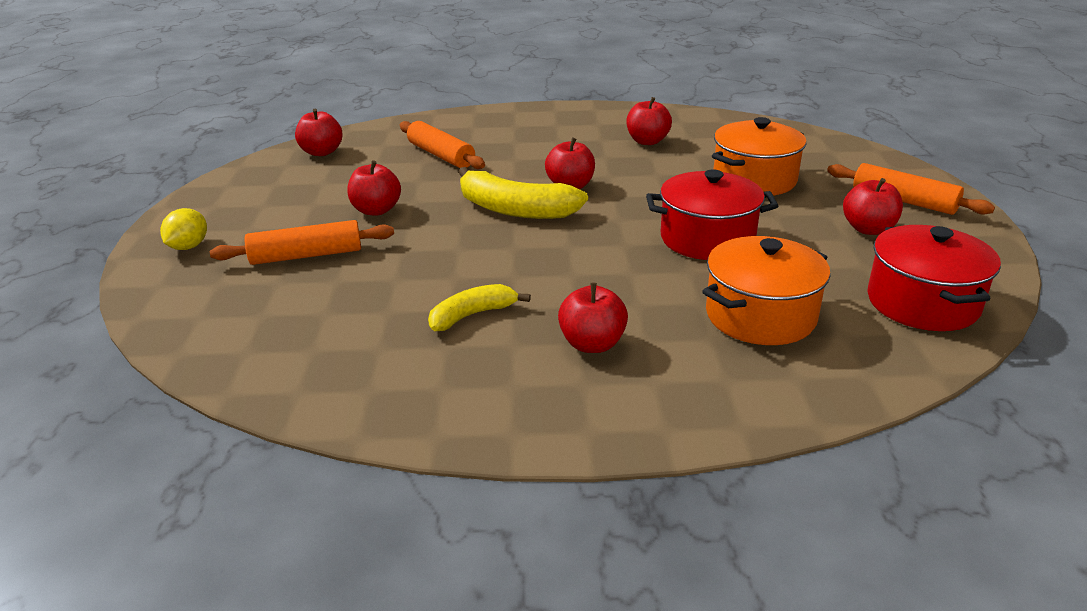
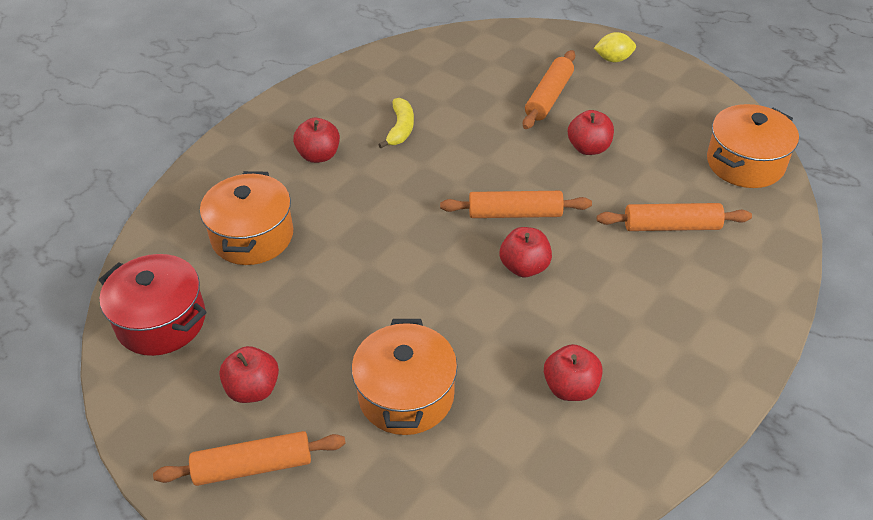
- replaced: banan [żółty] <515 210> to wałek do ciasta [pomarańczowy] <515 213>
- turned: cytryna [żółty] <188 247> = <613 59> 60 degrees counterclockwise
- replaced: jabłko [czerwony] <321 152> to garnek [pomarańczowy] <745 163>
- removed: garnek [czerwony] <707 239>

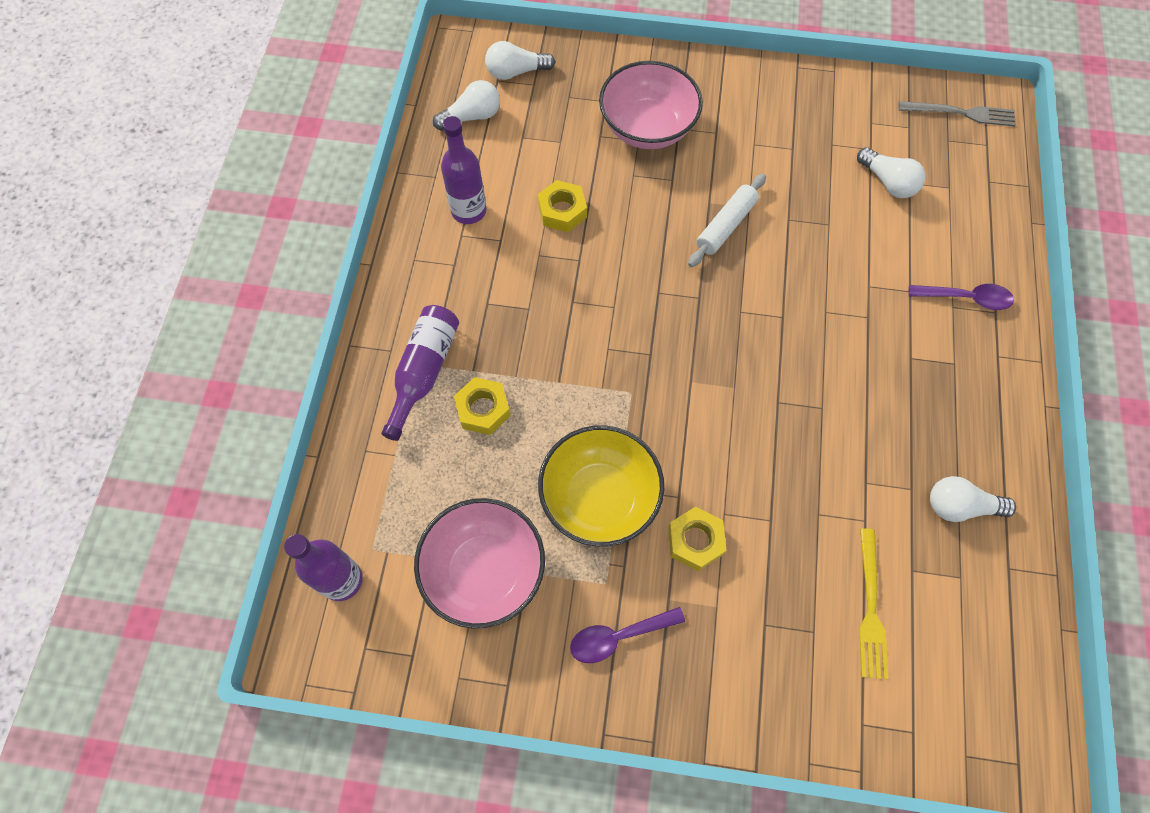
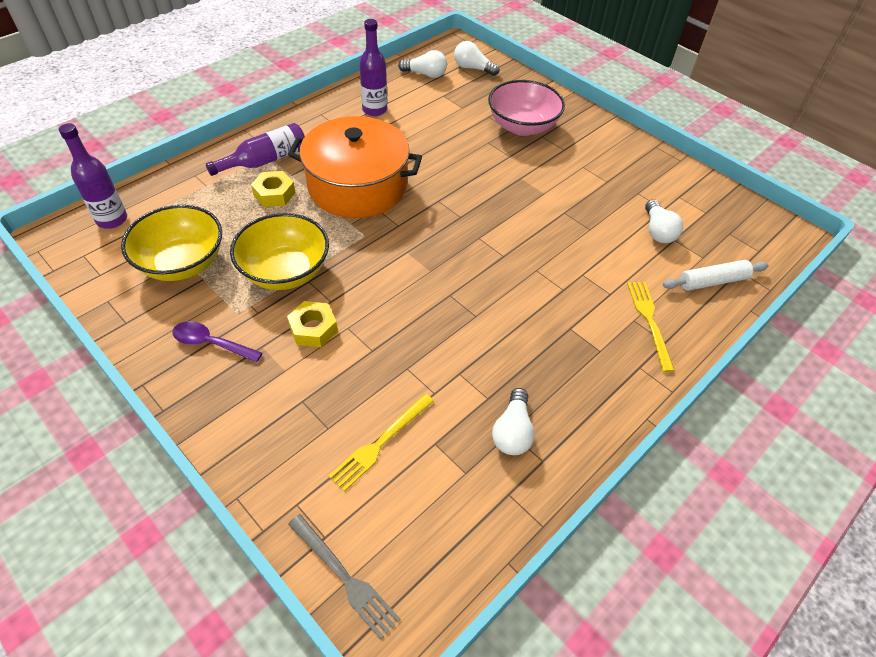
- recoloured: miska [różowy] <484 571> to miska [żółty] <182 263>
- added: garnek [pomarańczowy] <357 186>
- moved: widelec [szary] <961 113> to <344 577>
- turned: żarówka [biały] <960 506> = <512 431> 120 degrees counterclockwise
- replaced: łyżka [fioletowy] <966 298> to widelec [żółty] <649 321>
- moved: wałek do ciasta [biały] <726 226> to <712 281>
- removed: nakrętka [żółty] <562 211>

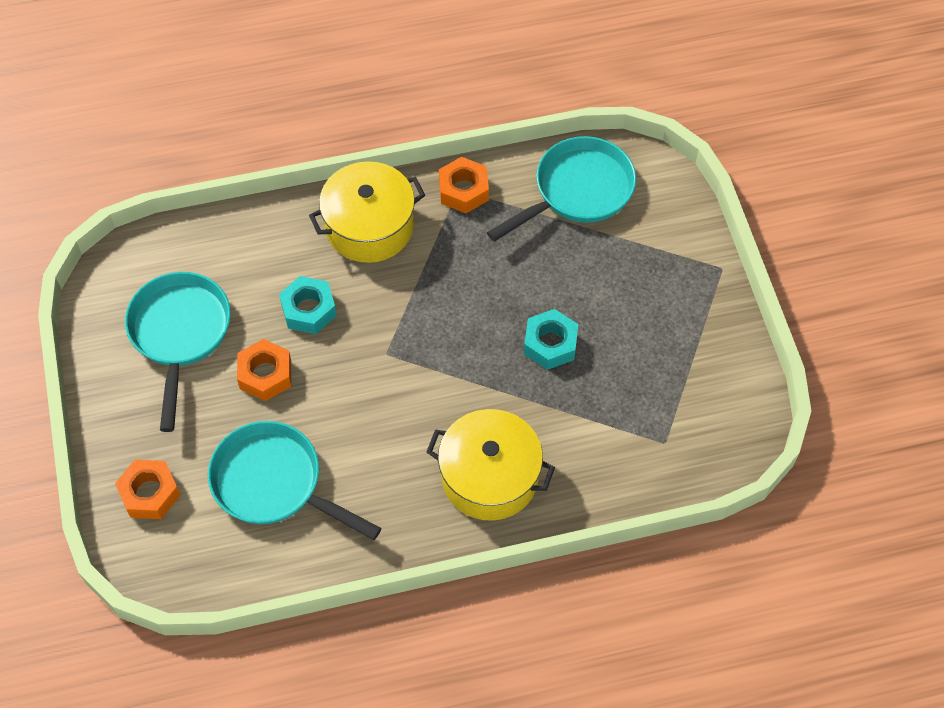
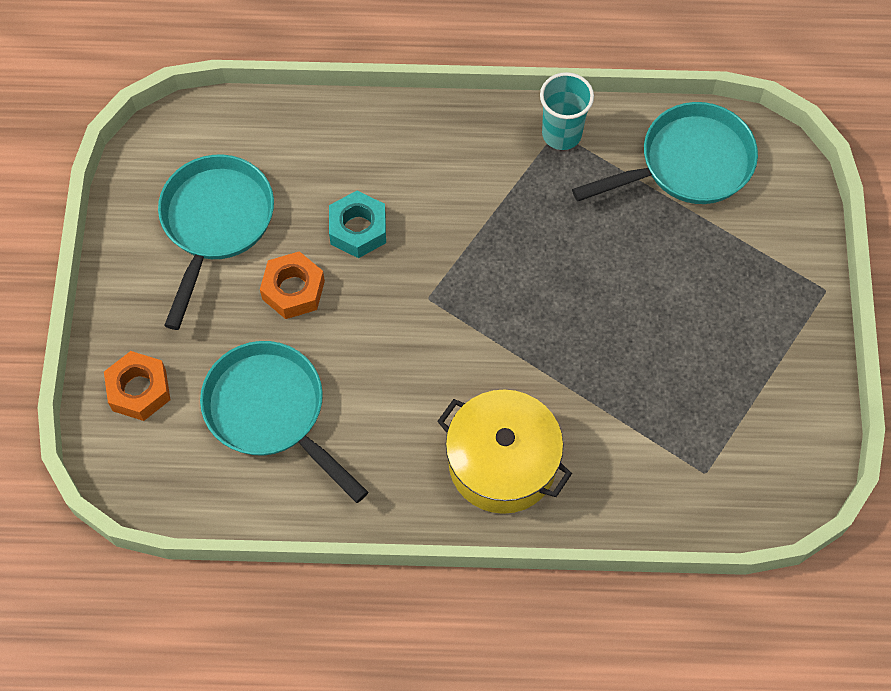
- replaced: nakrętka [pomarańczowy] <463 190> to szklanka [turkusowy] <561 134>
- removed: garnek [żółty] <369 226>
- removed: nakrętka [turkusowy] <550 344>

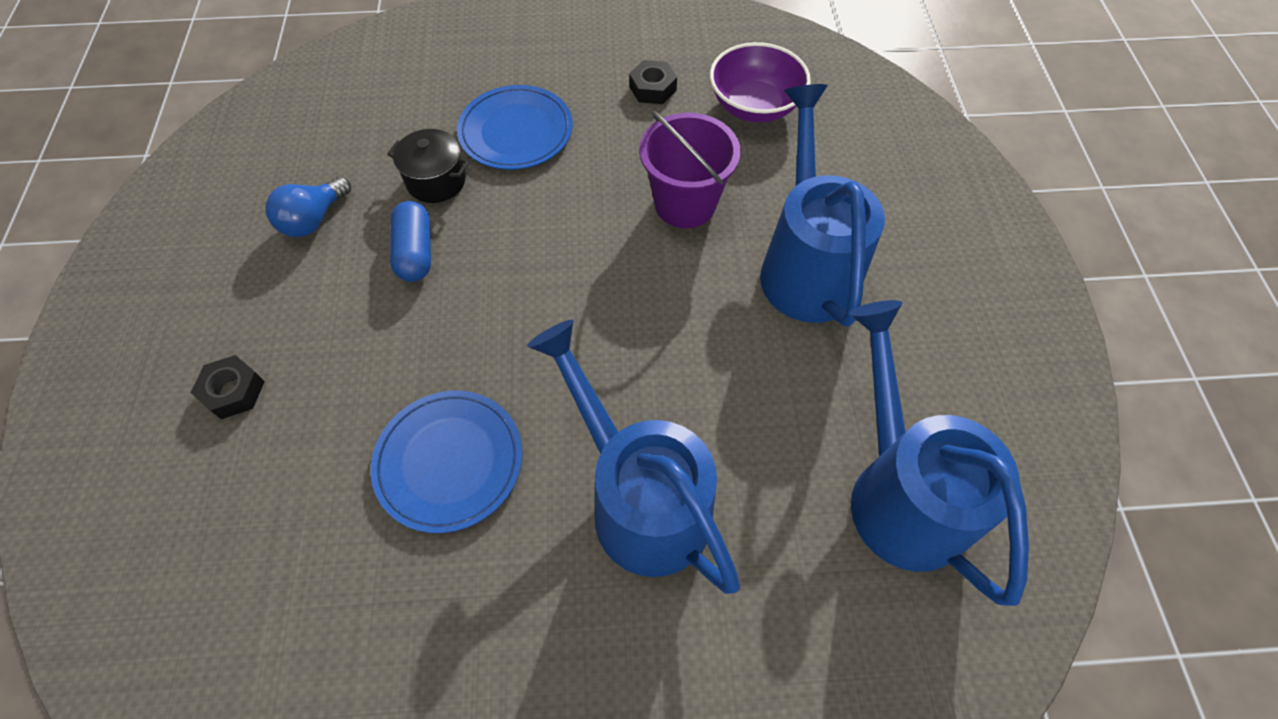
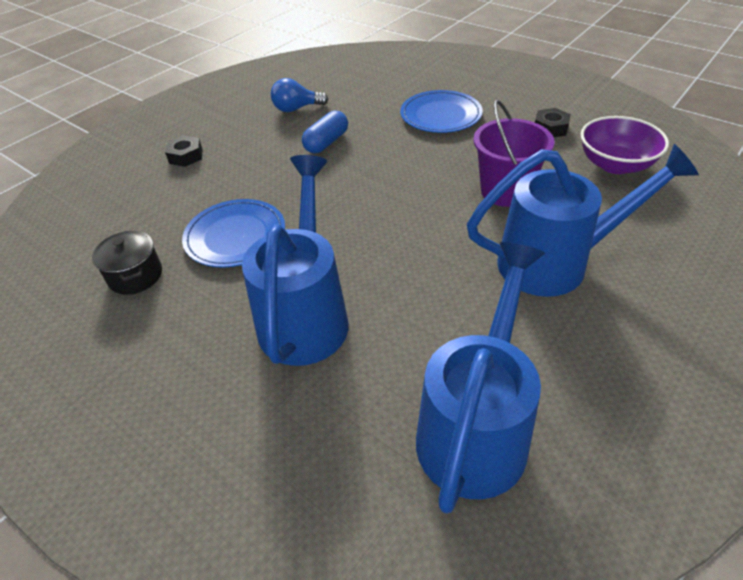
- moved: garnek [czarny] <436 181> to <135 276>
- turned: konewka [niebieski] <806 265> = <555 263> 45 degrees clockwise

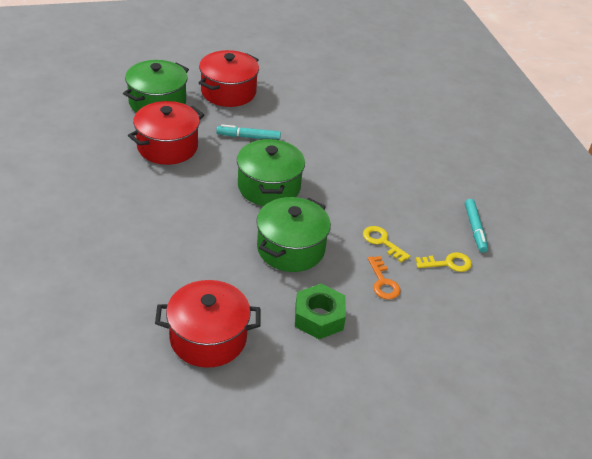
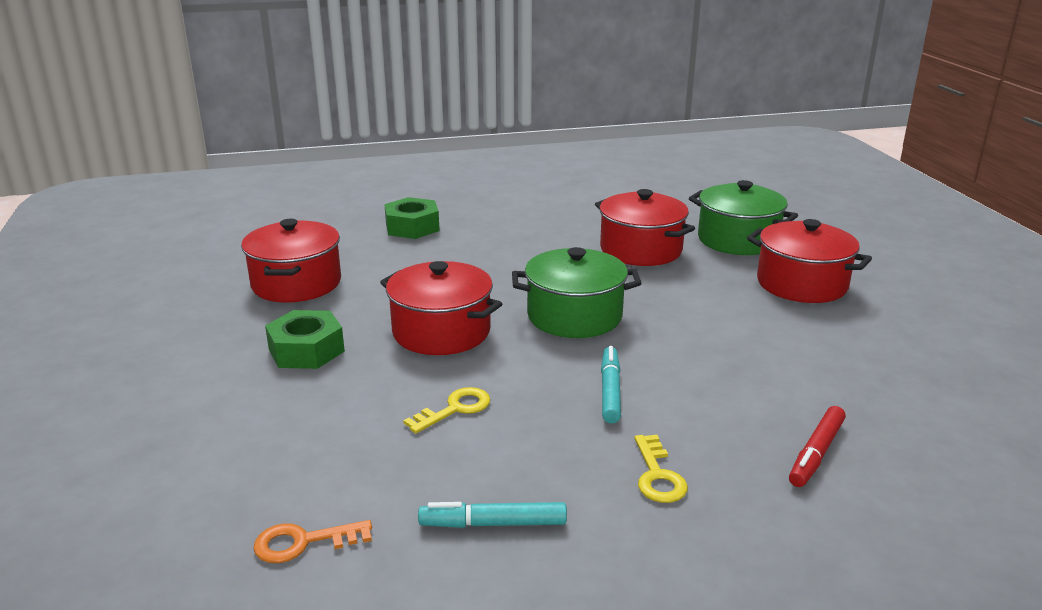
- moved: klucz [pomarańczowy] <383 282> to <304 542>
- recoloured: garnek [zielony] <291 249> to garnek [czerwony] <441 332>
- added: nakrętka [zielony] <412 227>
- moved: flamaster [turkusowy] <248 137> to <610 391>
- moved: klucz [żółty] <448 263> to <657 475>
- added: flamaster [czerwony] <816 453>

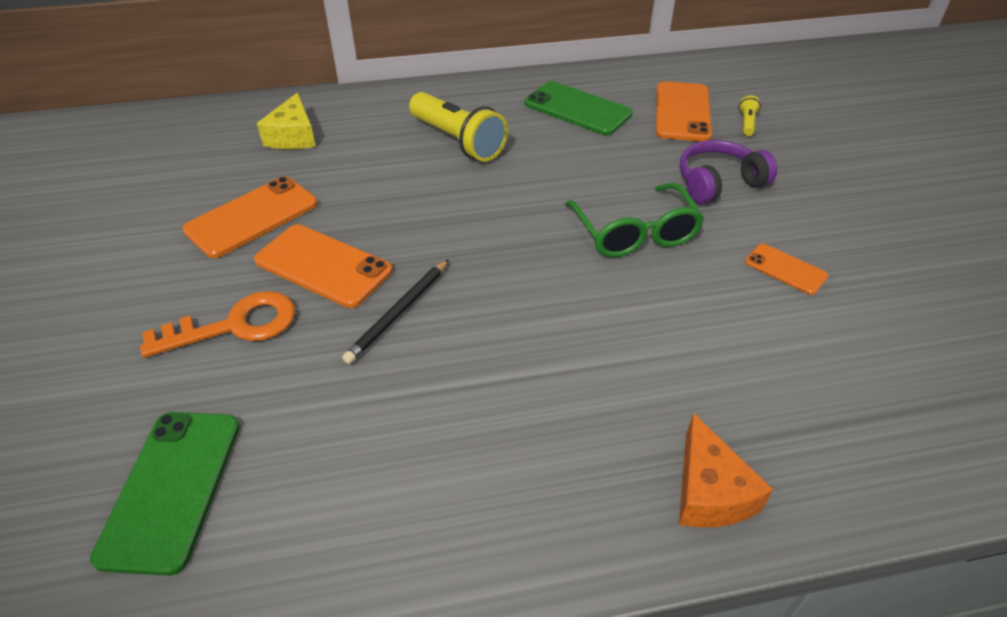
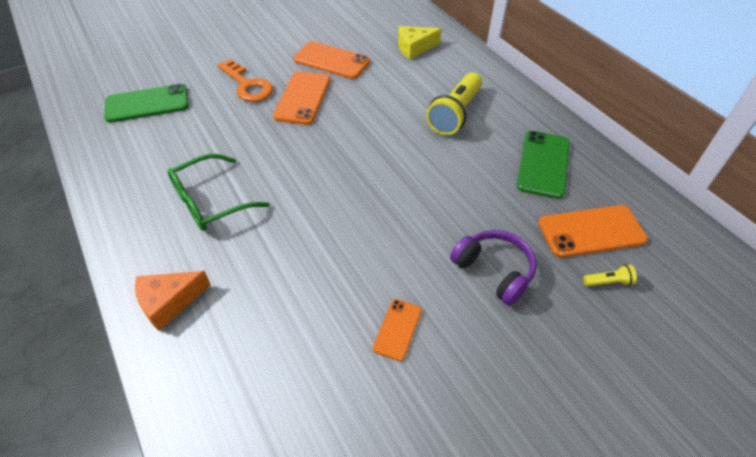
- moved: okulary [zielony] <634 233> to <211 201>
- removed: ołówek [czarny] <399 313>

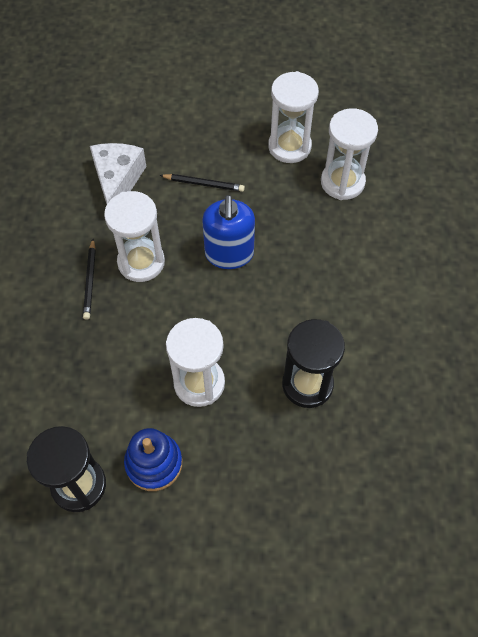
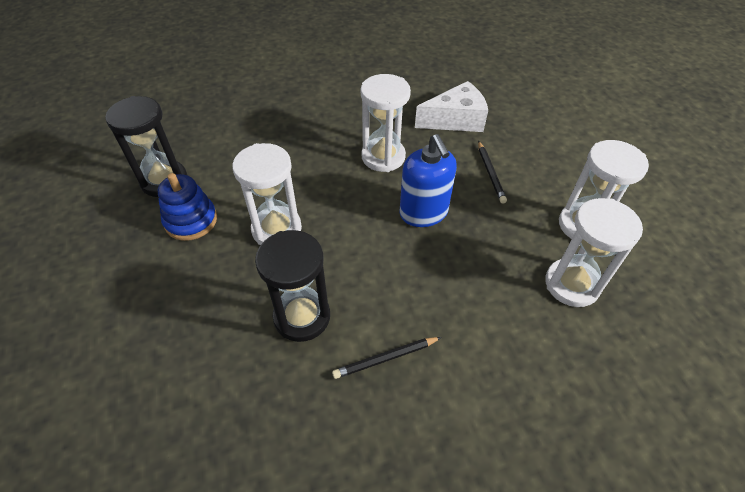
- moved: ołówek [czarny] <90 281> to <385 358>
- turned: dozownik mydła [niebieski] <229 254> = <423 213> 90 degrees counterclockwise

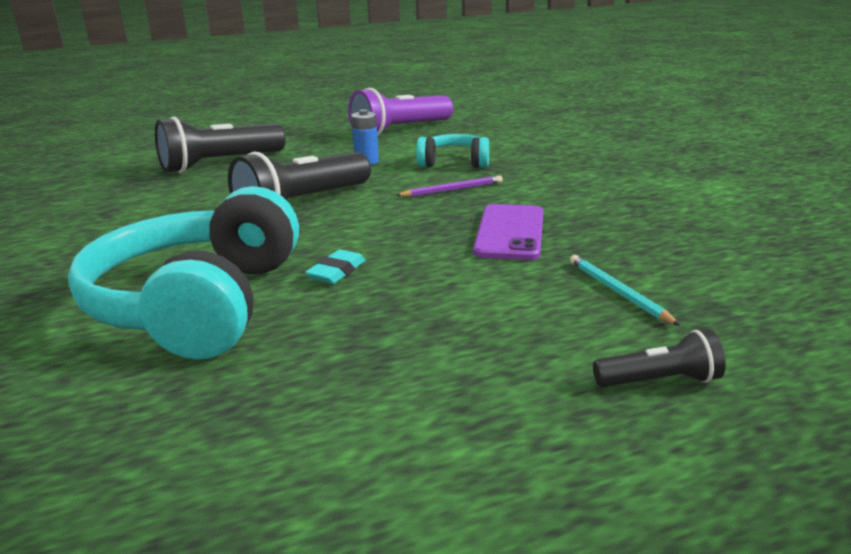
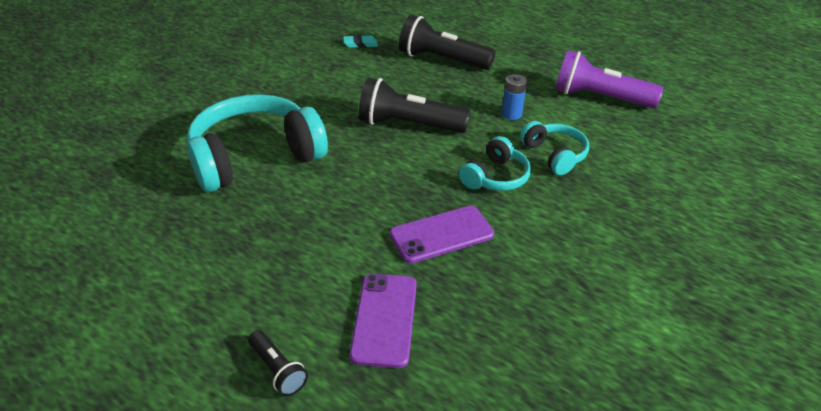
- moved: gumka do mazania [turkusowy] <336 272> to <360 44>
- replaced: ołówek [turkusowy] <618 292> to telefon [fioletowy] <384 319>
- replaced: ołówek [fioletowy] <452 190> to słuchawki [turkusowy] <495 177>

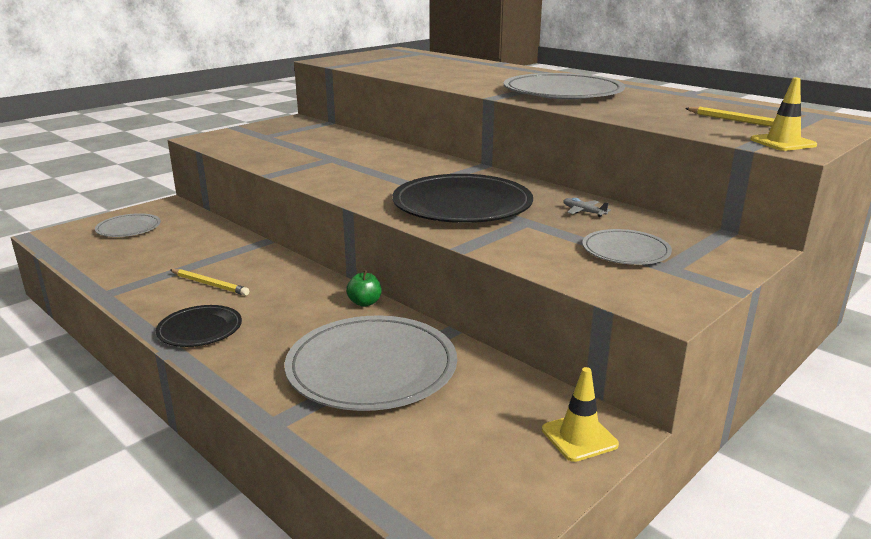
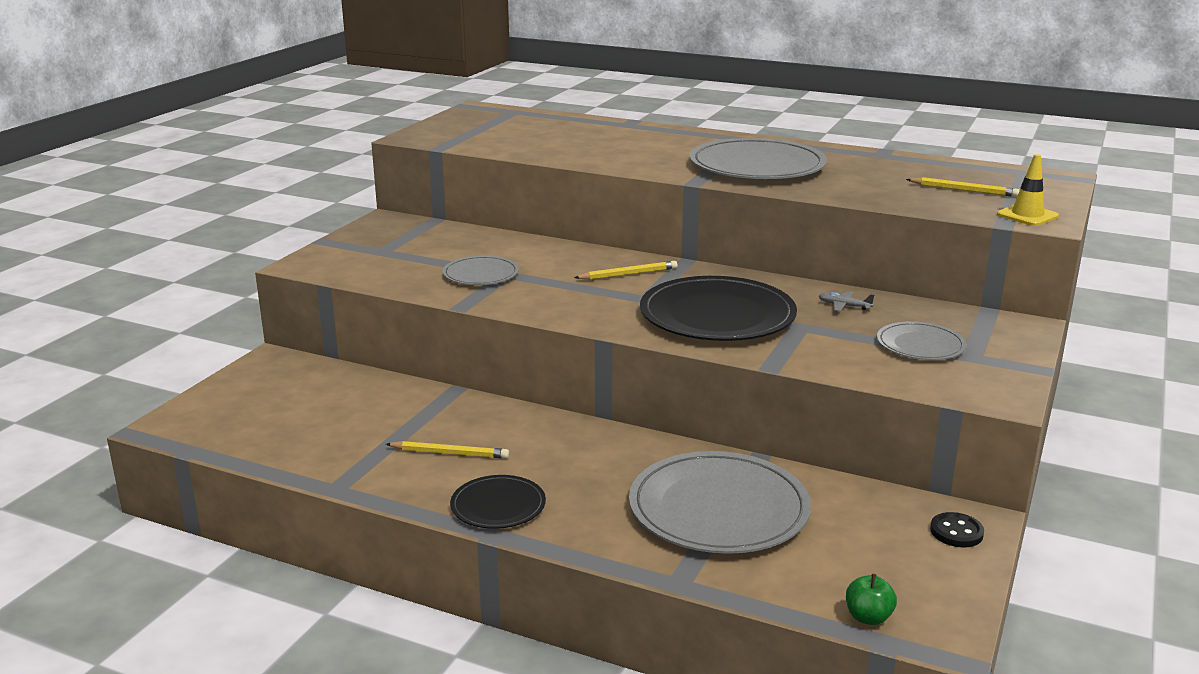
- moved: talerz [szary] <128 228> to <480 274>
- added: ołówek [żółty] <628 274>
- moved: jabłko [zielony] <364 303> to <868 617>
- replaced: pachołek [żółty] <579 437> to guzik [czarny] <956 532>

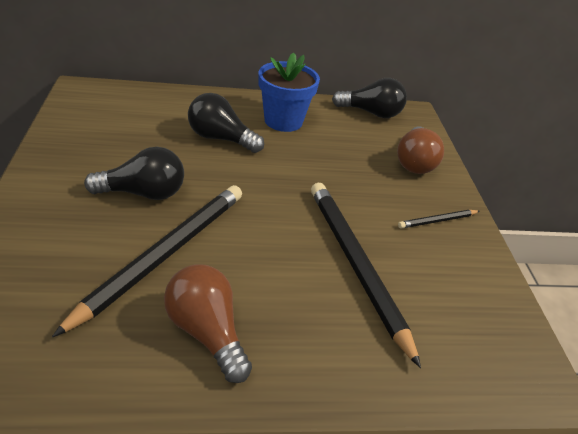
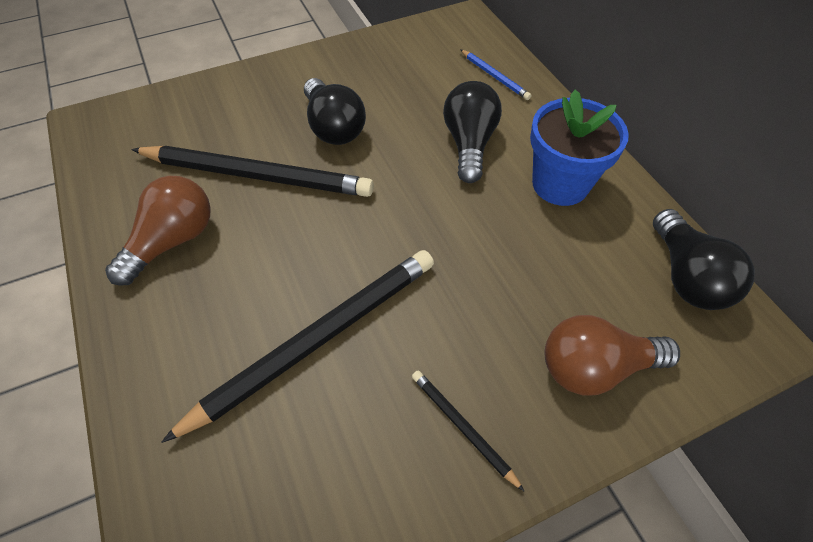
- added: ołówek [niebieski] <494 76>

